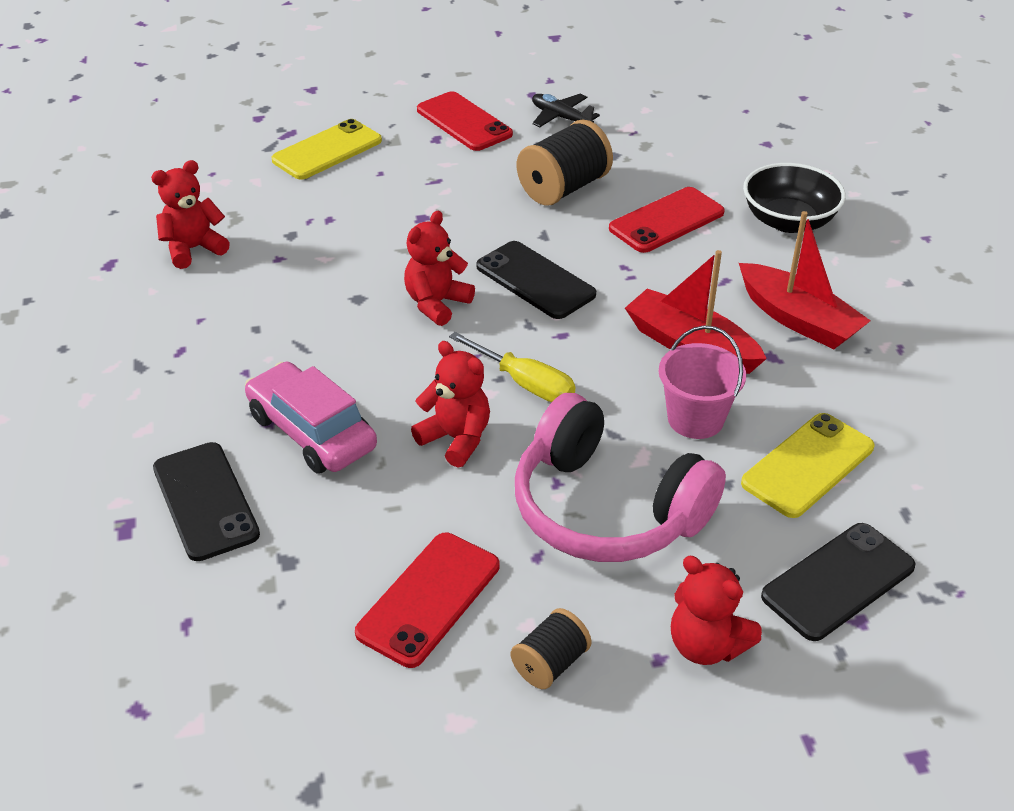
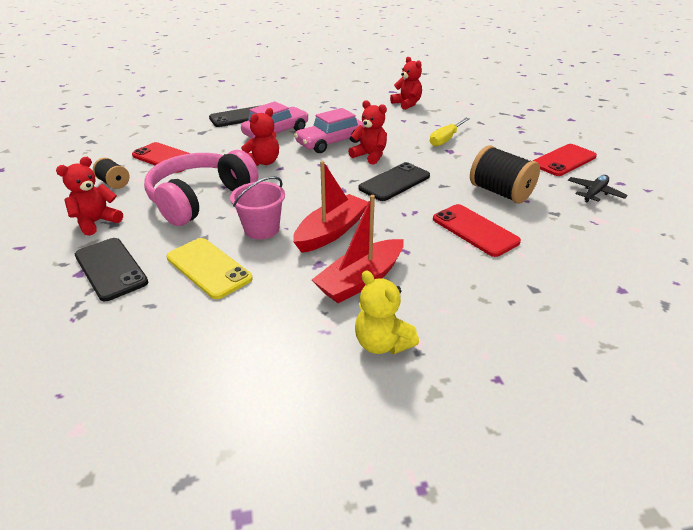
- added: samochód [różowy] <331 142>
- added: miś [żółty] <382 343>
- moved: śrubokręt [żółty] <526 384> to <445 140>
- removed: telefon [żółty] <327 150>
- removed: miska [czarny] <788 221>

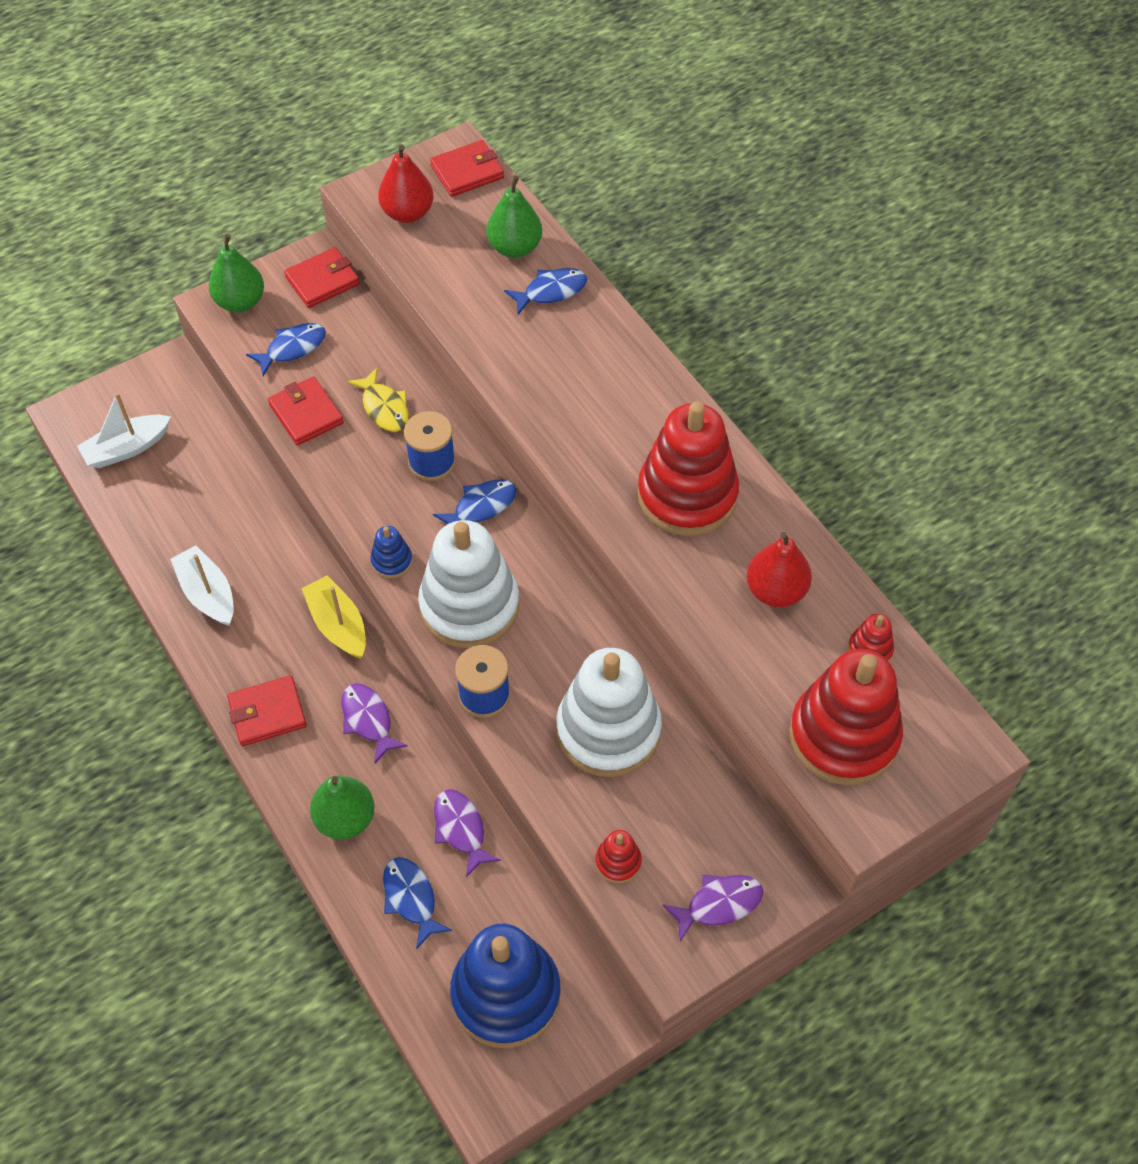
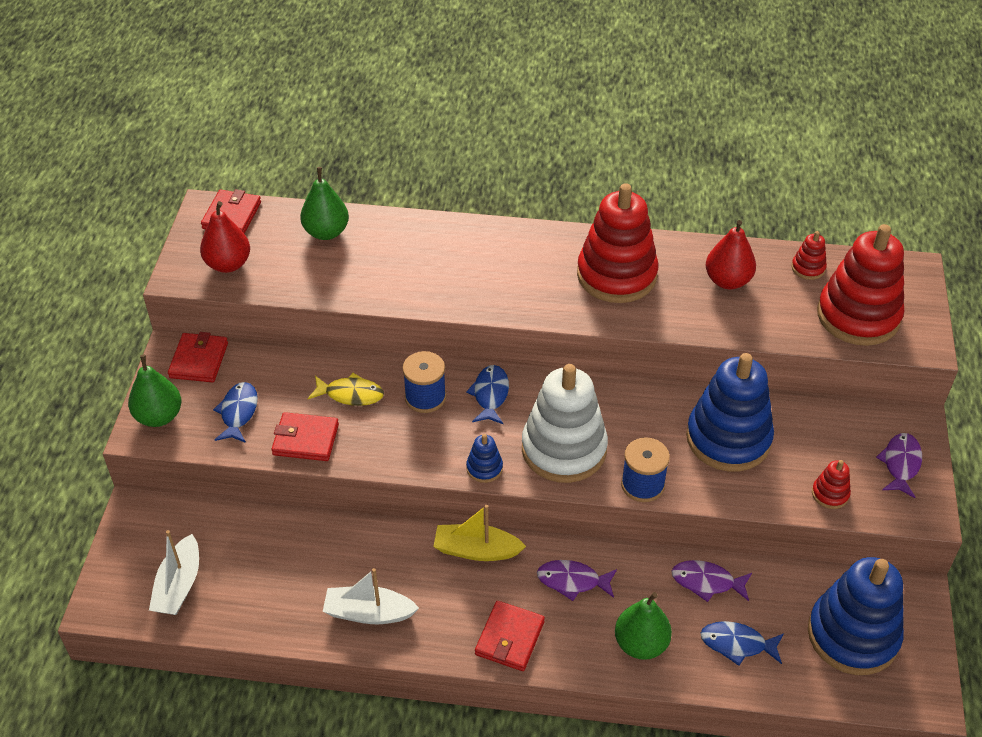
- recoloured: zabawka nakładanka [biały] <608 730> to zabawka nakładanka [niebieski] <728 438>
- removed: ryba [niebieski] <551 291>

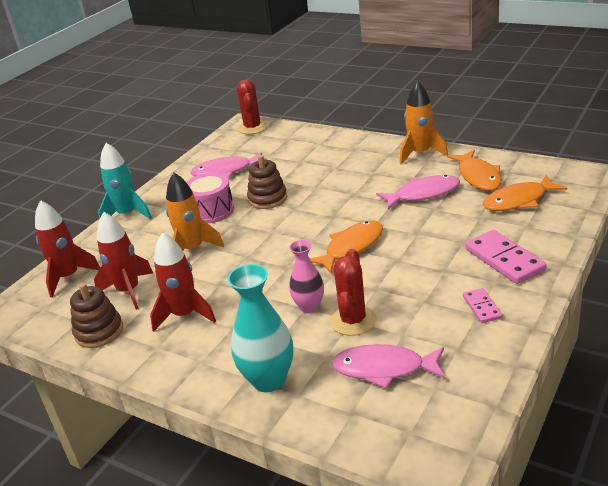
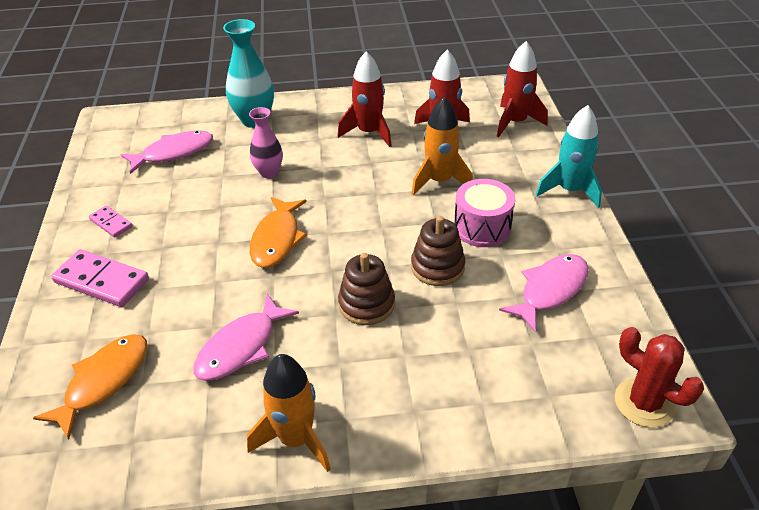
- moved: zabawka nakładanka [brązowy] <99 332> to <366 304>
- removed: kaktus [czerwony] <353 320>
- removed: ryba [pomarańczowy] <478 176>

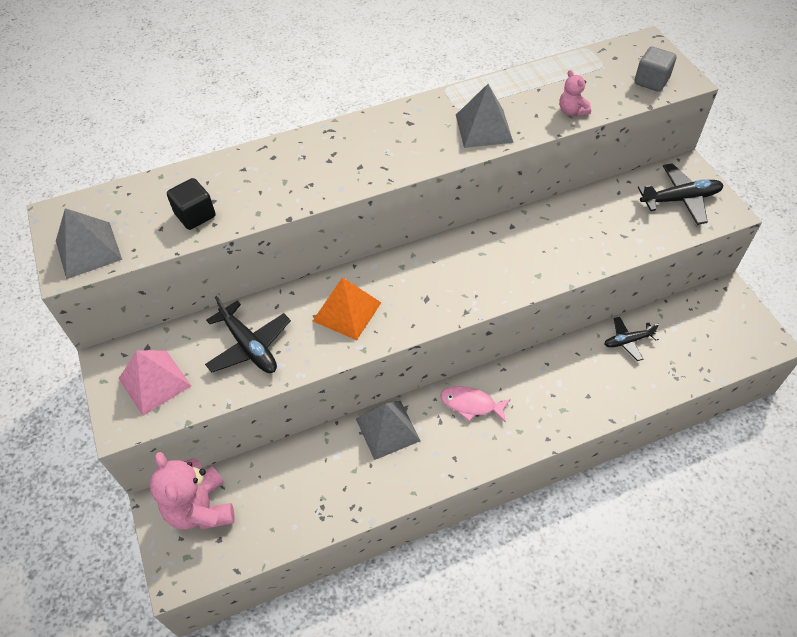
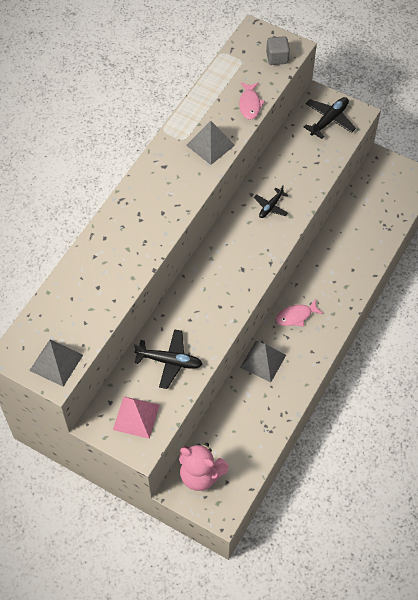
- replaced: miś [różowy] <572 111> to ryba [różowy] <250 104>
- moved: samolot [czarny] <627 341> to <270 207>
- removed: sześcian [czarny] <195 215>
- removed: piramida [pomarańczowy] <347 311>

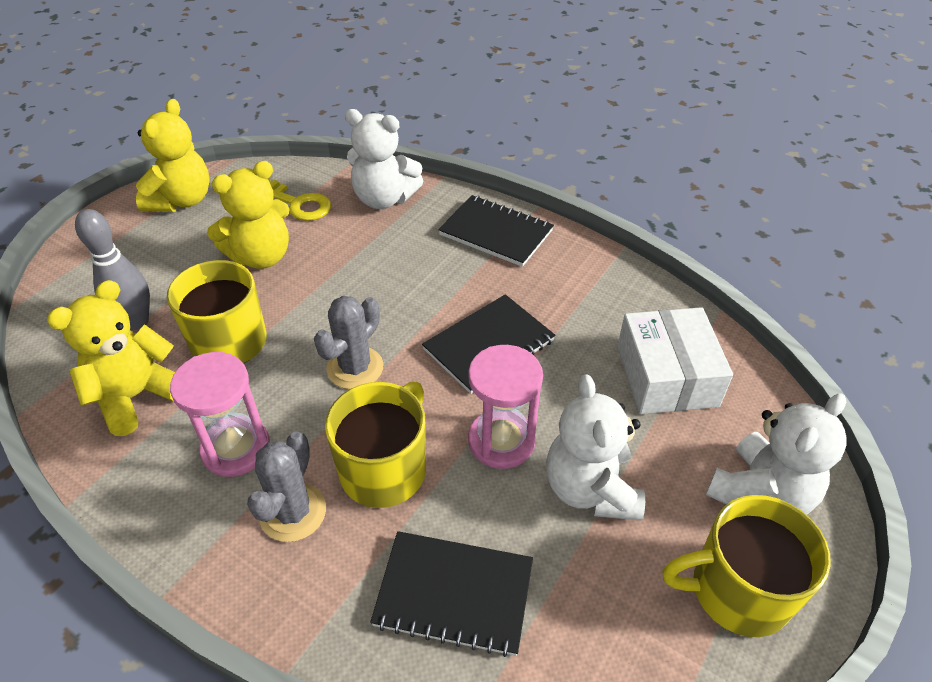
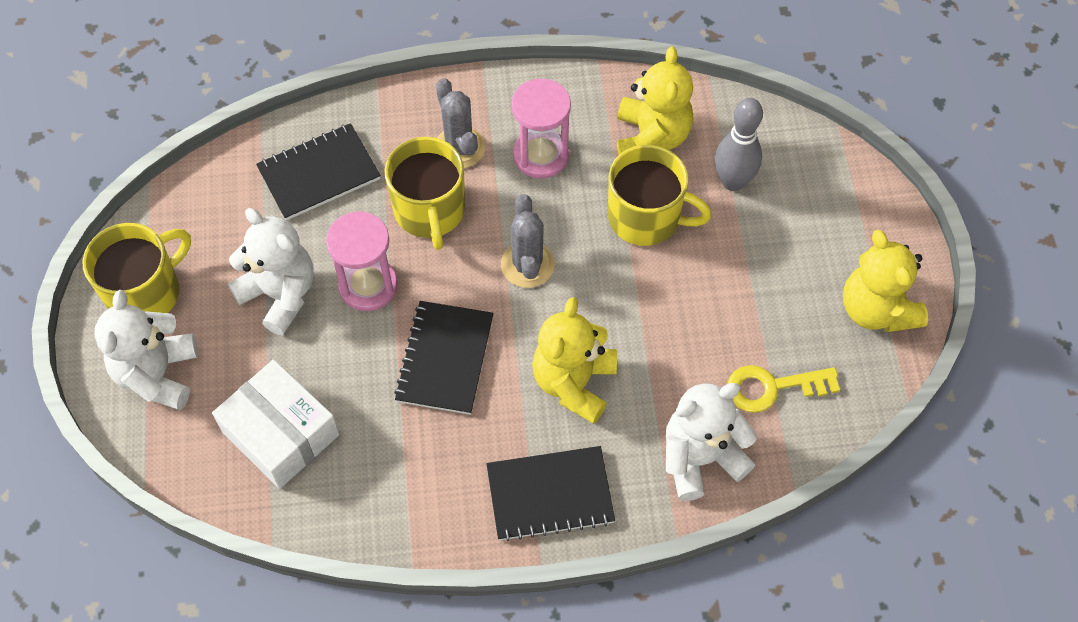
- moved: miś [żółty] <261 256> to <574 383>

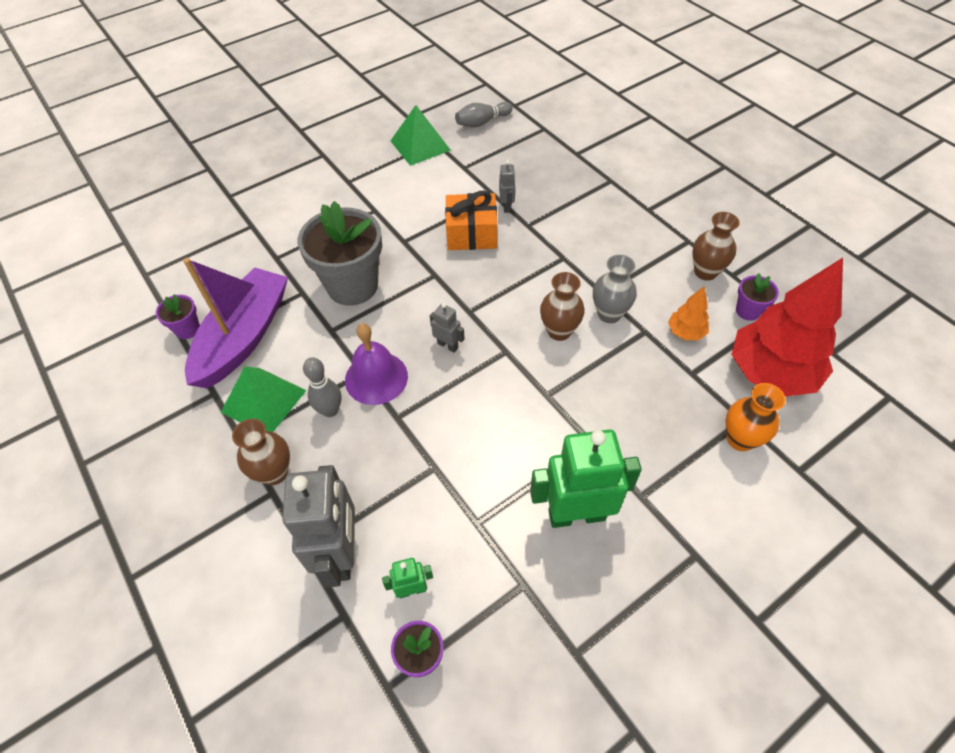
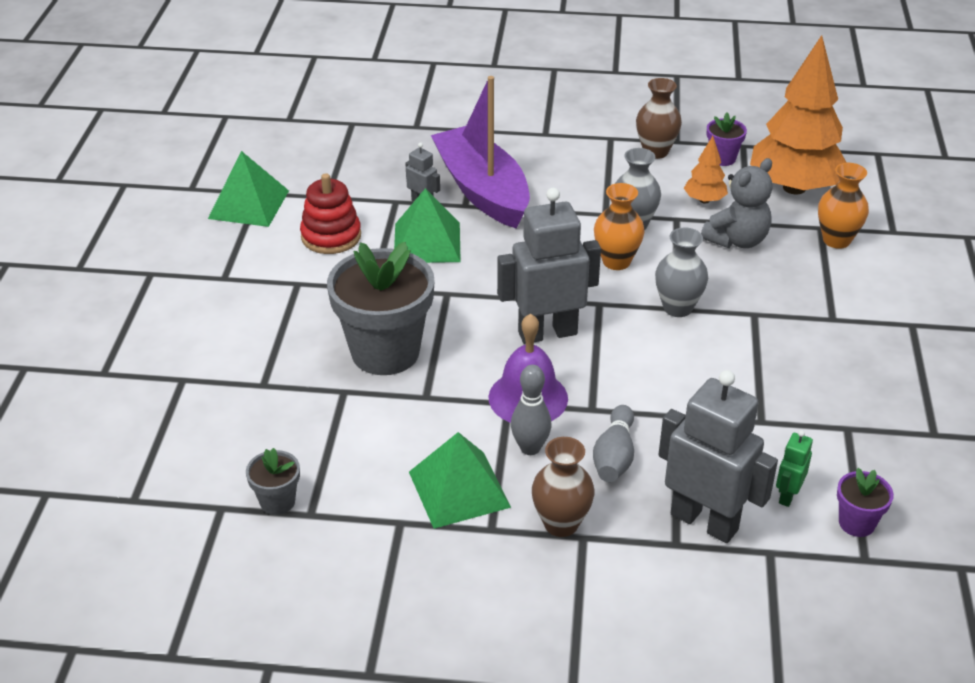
- recoloured: doniczka [fioletowy] <188 329> to doniczka [szary] <277 501>
- added: zabawka nakładanka [czerwony] <331 236>
- replaced: prezent [pomarańczowy] <472 234> to piramida [zielony] <427 242>
- moved: łódka [fioletowy] <244 337> to <482 190>
- resized: robot [szary] <448 345> = <547 333> x2.19
- moved: kręgiel [szary] <482 122> to <614 456>
- recoloured: wazon [brązowy] <559 331> to wazon [pomarańczowy] <616 261>
- added: wazon [szary] <677 308>
- added: miś [szary] <737 240>
- recoloured: drzewko [czerwony] <770 373> to drzewko [pomarańczowy] <794 187>
- removed: robot [zielony] <576 514>

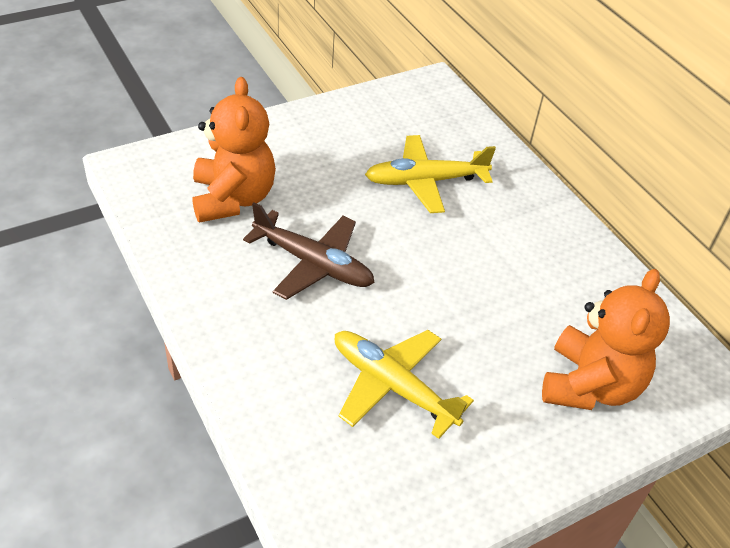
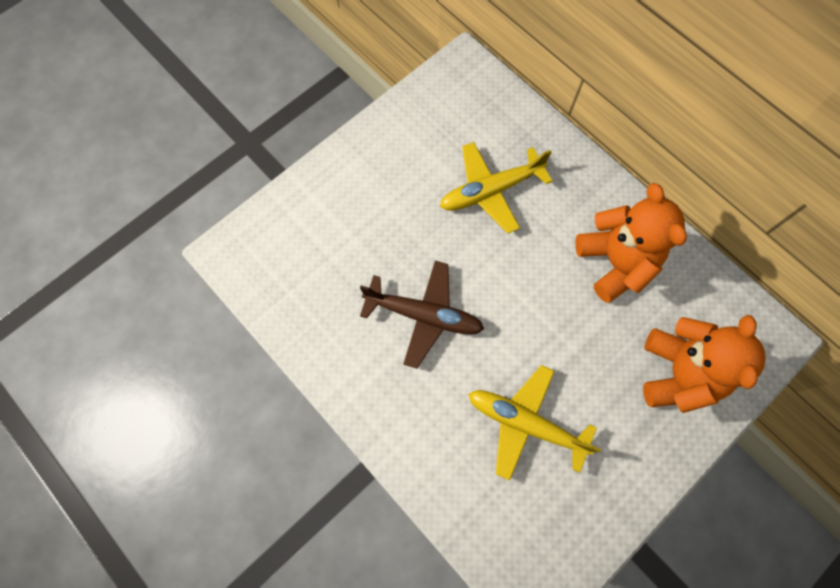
- moved: miś [pomarańczowy] <233 198> to <615 262>

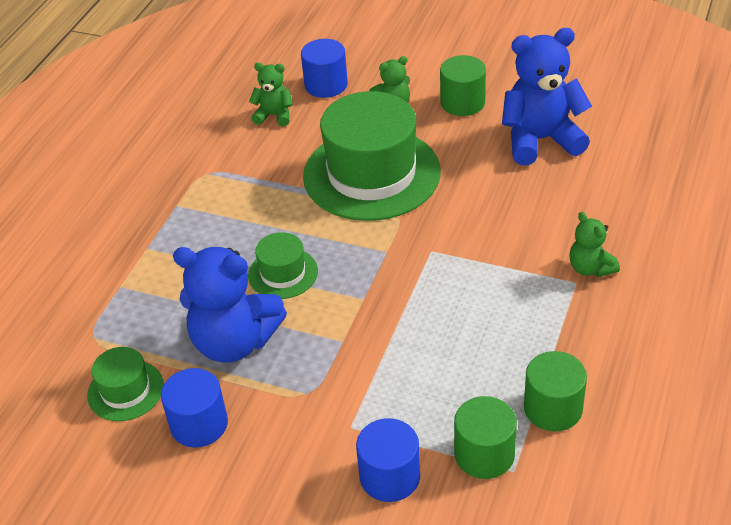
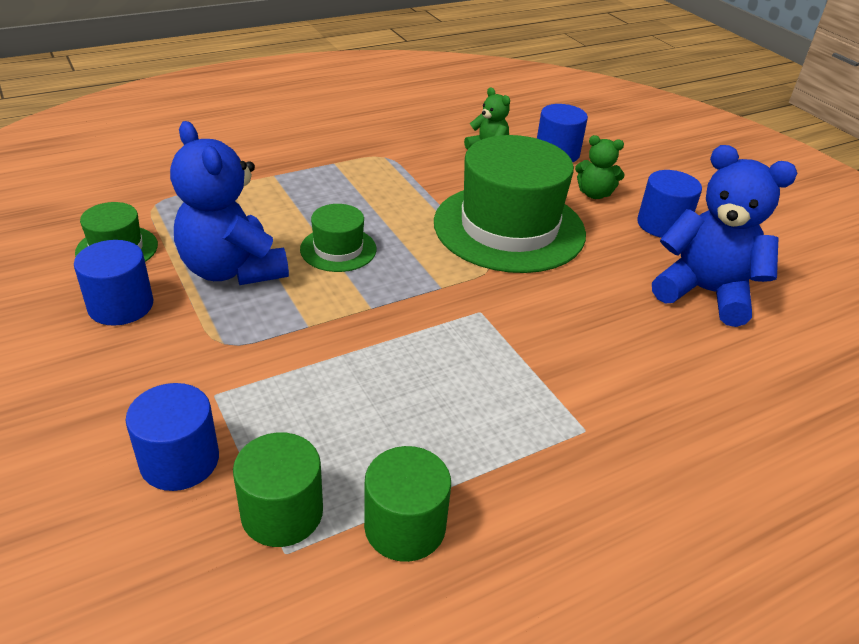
- recoloured: walec [zielony] <462 102> to walec [niebieski] <662 225>
- removed: miś [zielony] <590 268>

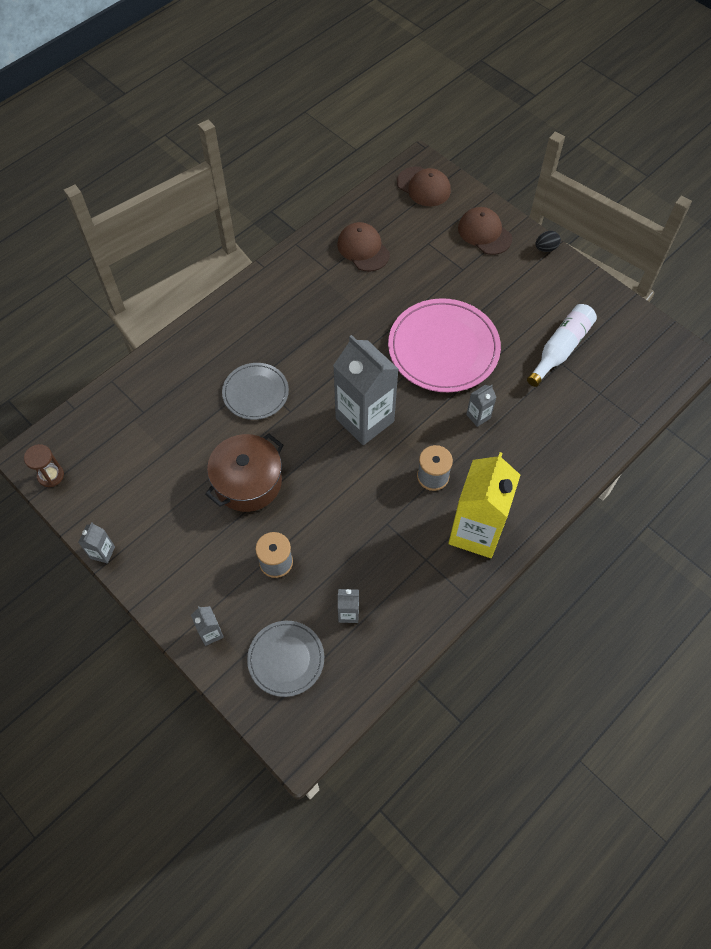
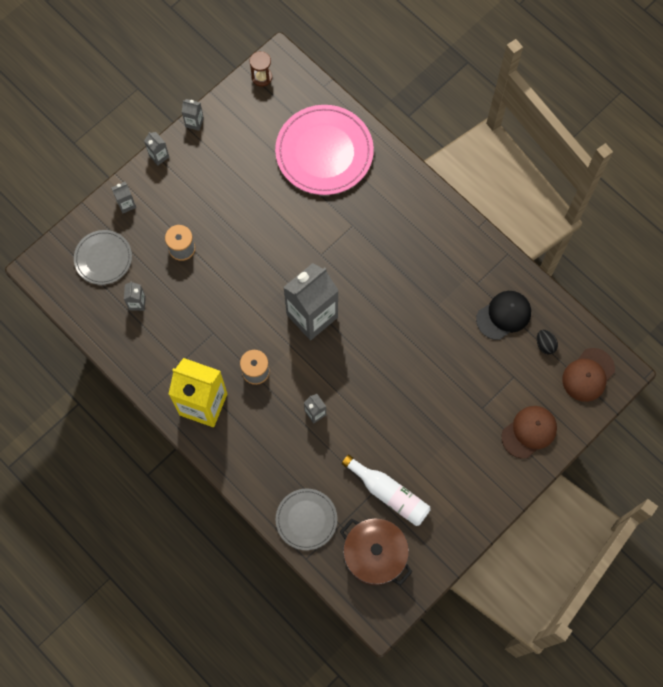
- added: karton mleka [szary] <159 156>
- moved: talerz [różowy] <443 348> to <324 152>
- moved: talerz [szary] <255 393> to <306 519>
- moved: garnek [brązowy] <248 482> to <375 554>
- recoloured: czapka [brązowy] <363 249> to czapka [czarny] <504 315>
- moved: jajko [czarny] <546 248> to <545 345>

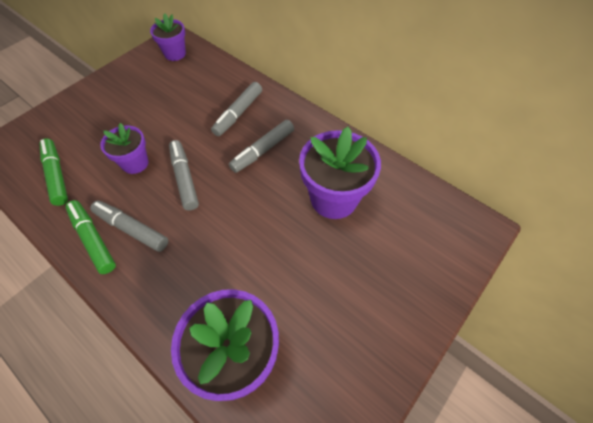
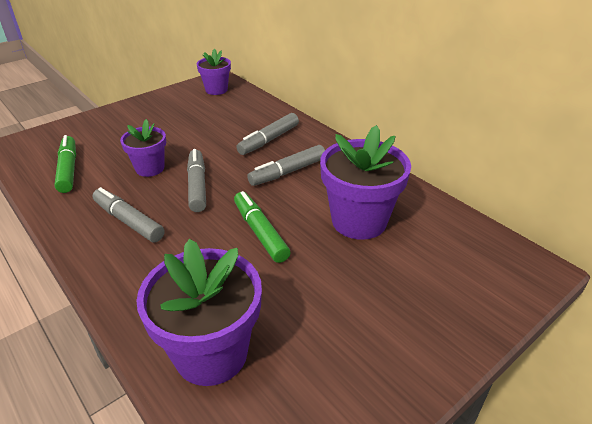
- moved: flamaster [zielony] <93 239> to <260 232>

